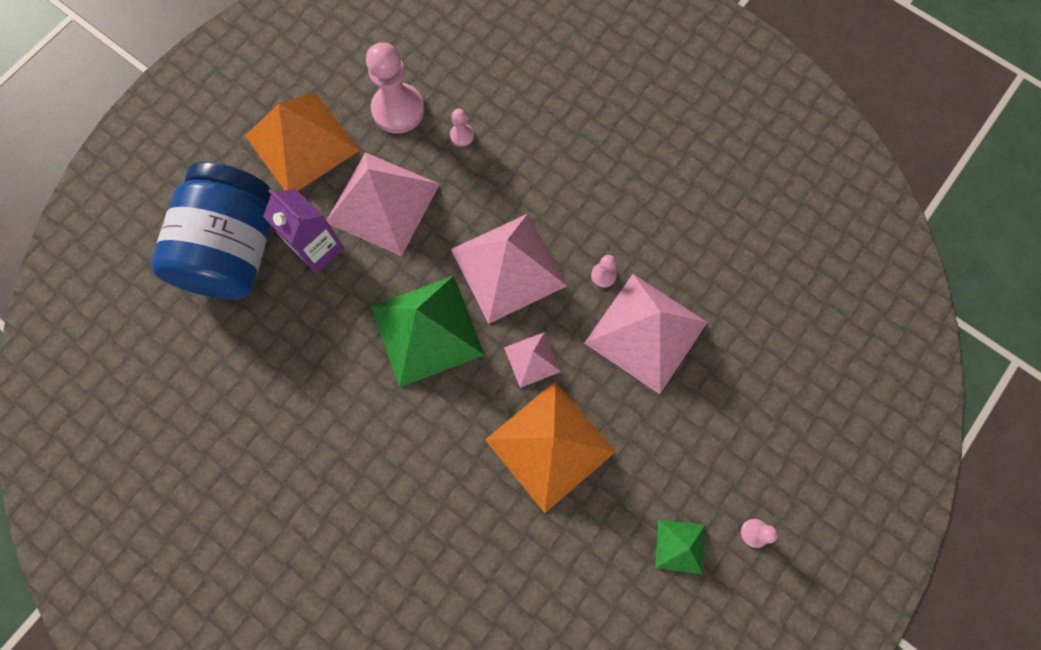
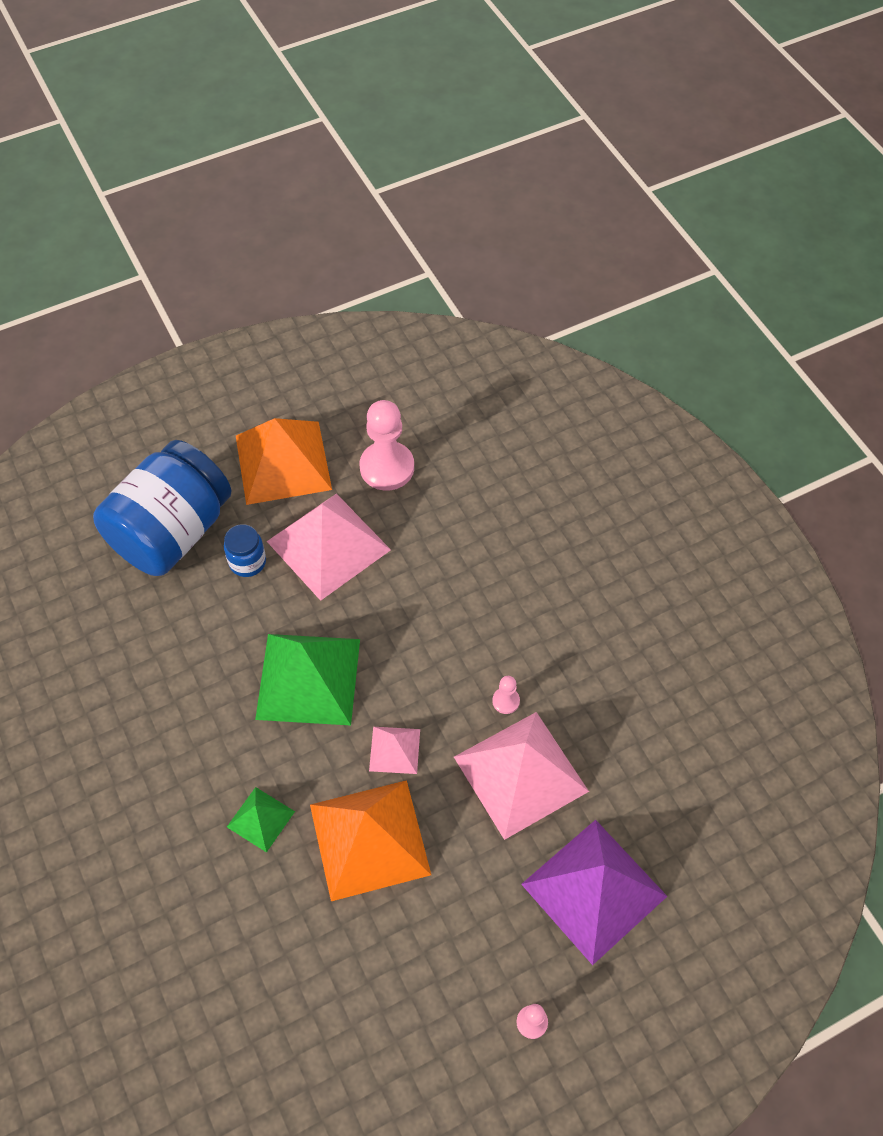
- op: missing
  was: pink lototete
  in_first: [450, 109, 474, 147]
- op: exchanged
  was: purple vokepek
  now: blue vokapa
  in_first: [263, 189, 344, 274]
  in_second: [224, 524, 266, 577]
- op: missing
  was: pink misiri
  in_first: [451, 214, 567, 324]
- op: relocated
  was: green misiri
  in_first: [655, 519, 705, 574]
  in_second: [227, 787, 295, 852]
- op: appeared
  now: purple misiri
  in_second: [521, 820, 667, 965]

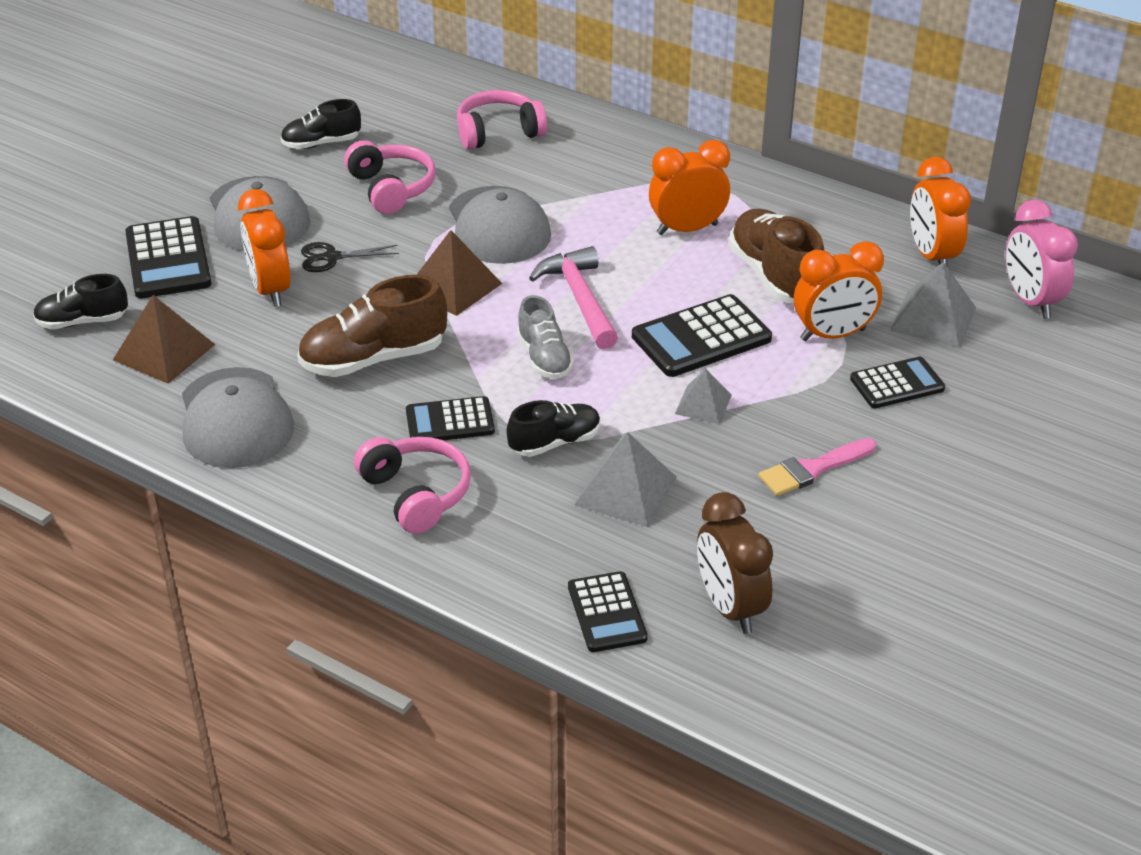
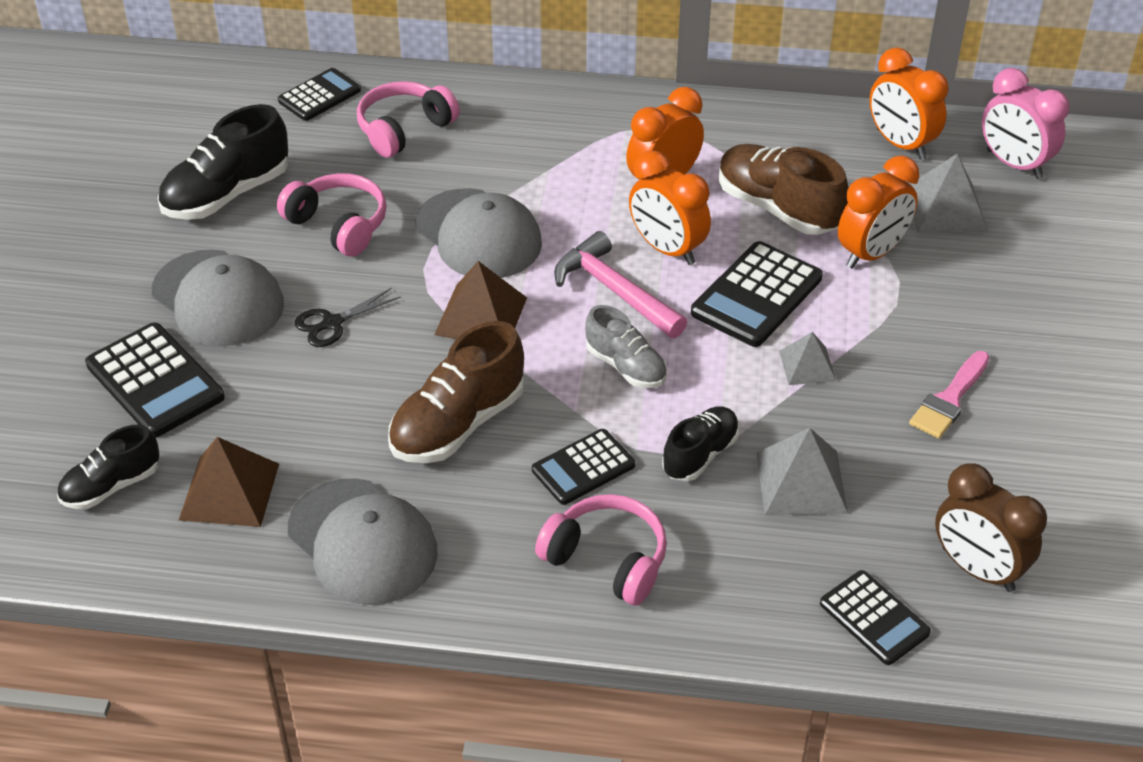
- op: size
  was: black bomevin
  in_first: [280, 99, 361, 149]
  in_second: [157, 104, 288, 220]
  ratio: 1.61
- op: relocated
  was: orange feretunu
  in_first: [238, 189, 291, 307]
  in_second: [629, 150, 711, 265]
- op: relocated
  was: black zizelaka
  in_first: [850, 357, 945, 408]
  in_second: [278, 68, 361, 121]

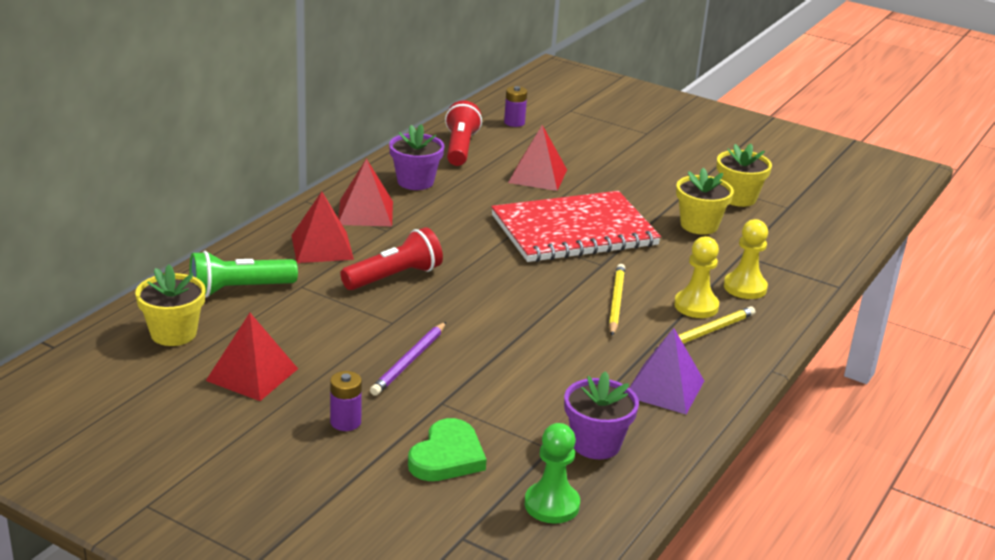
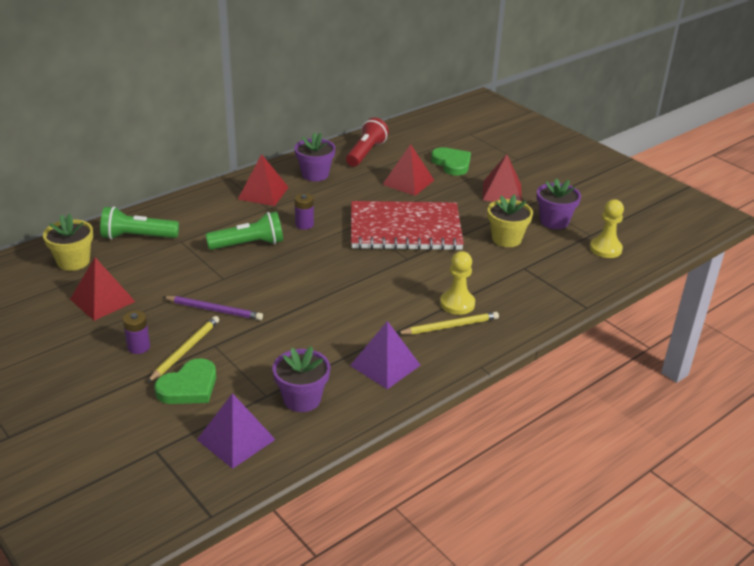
- op: relocated
  was: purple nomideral
  in_first: [504, 86, 527, 127]
  in_second: [295, 193, 314, 230]
- op: colour
  was: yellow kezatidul
  now: purple kezatidul
  in_first: [717, 144, 772, 207]
  in_second: [537, 178, 581, 229]
- op: relocated
  was: red misiri
  in_first: [291, 191, 354, 263]
  in_second: [482, 154, 522, 202]
- op: relocated
  was: yellow lototete
  in_first: [724, 219, 768, 299]
  in_second: [590, 199, 624, 258]
- op: colour
  was: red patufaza
  now: green patufaza
  in_first: [340, 227, 443, 290]
  in_second: [205, 211, 283, 250]
- op: relocated
  was: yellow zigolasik
  in_first: [609, 264, 625, 336]
  in_second: [147, 316, 219, 383]
- op: spun
  was: purple zigolasik
  in_first: [370, 322, 446, 396]
  in_second: [163, 296, 263, 320]
  clockwise: -120
- op: exchanged
  was: green lototete
  now: purple misiri
  in_first: [524, 423, 580, 524]
  in_second: [197, 393, 276, 469]
- op: appeared
  now: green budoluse
  in_second: [431, 147, 471, 176]

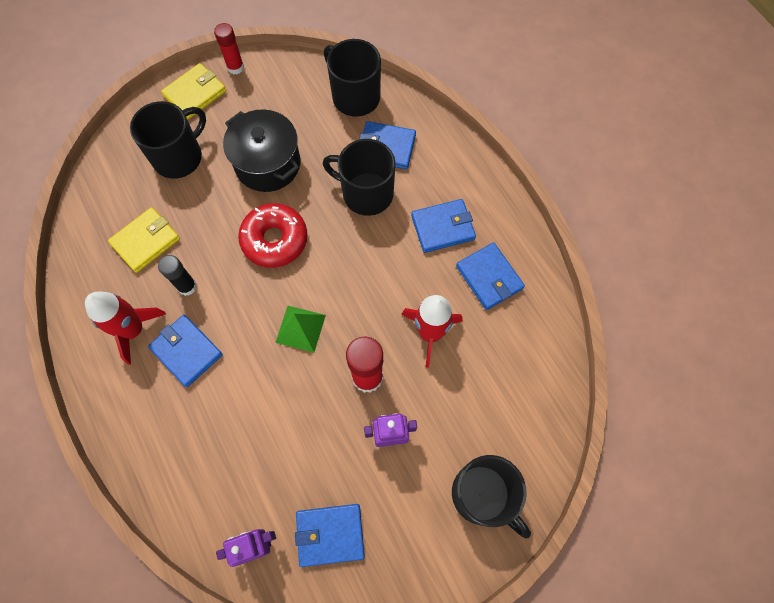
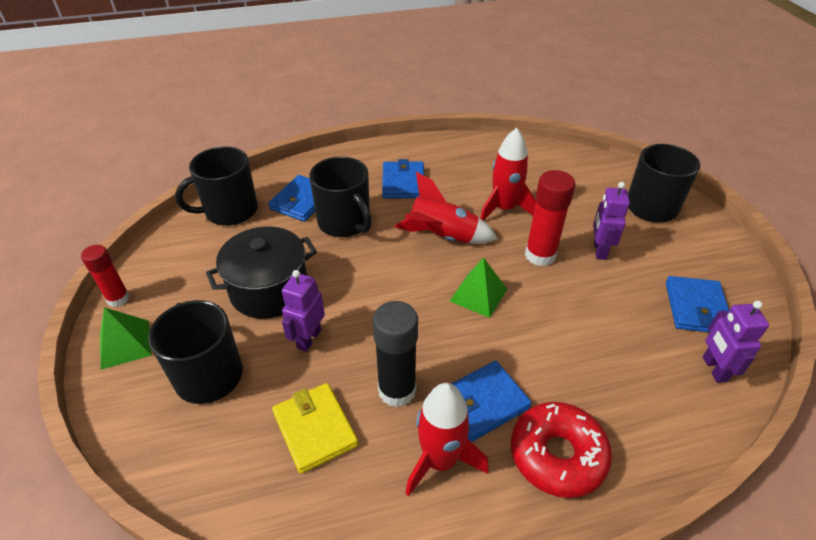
- op: exchanged
  was: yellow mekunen
  now: green misiri
  in_first: [161, 63, 226, 120]
  in_second: [100, 307, 152, 370]
- op: spun
  was: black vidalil
  in_first: [323, 139, 396, 216]
  in_second: [309, 157, 372, 237]
  clockwise: -75
- op: relocated
  was: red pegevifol
  in_first: [238, 203, 307, 268]
  in_second: [511, 402, 612, 498]
- op: missing
  was: blue mekunen
  in_first: [456, 242, 525, 310]
- op: size
  was: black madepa
  in_first: [158, 255, 197, 296]
  in_second: [373, 301, 418, 407]
  ratio: 1.54
- op: appeared
  now: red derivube
  in_second: [394, 172, 498, 243]
- op: appeared
  now: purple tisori
  in_second: [282, 270, 325, 352]

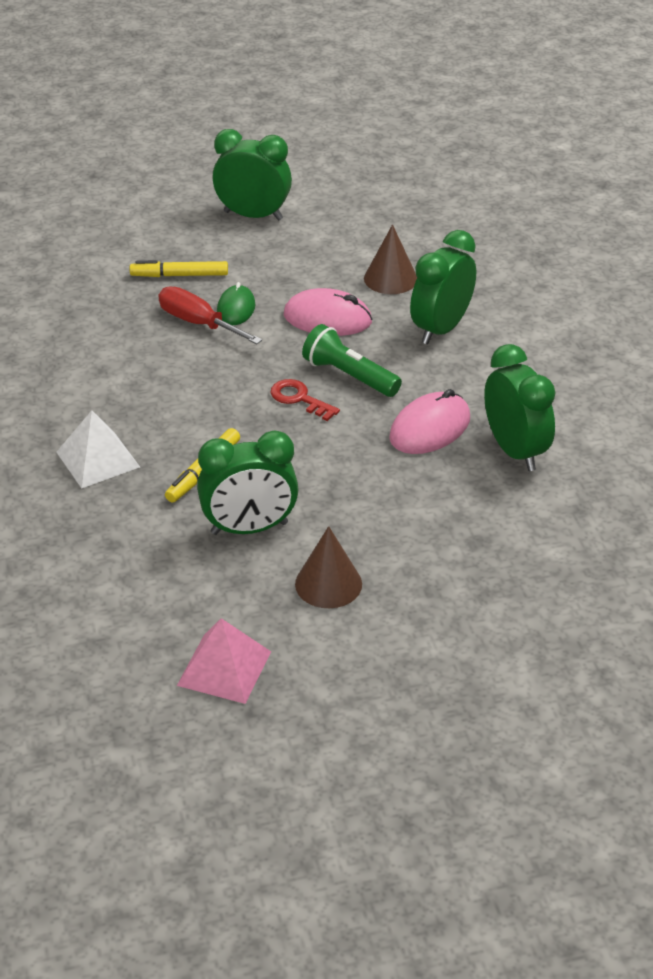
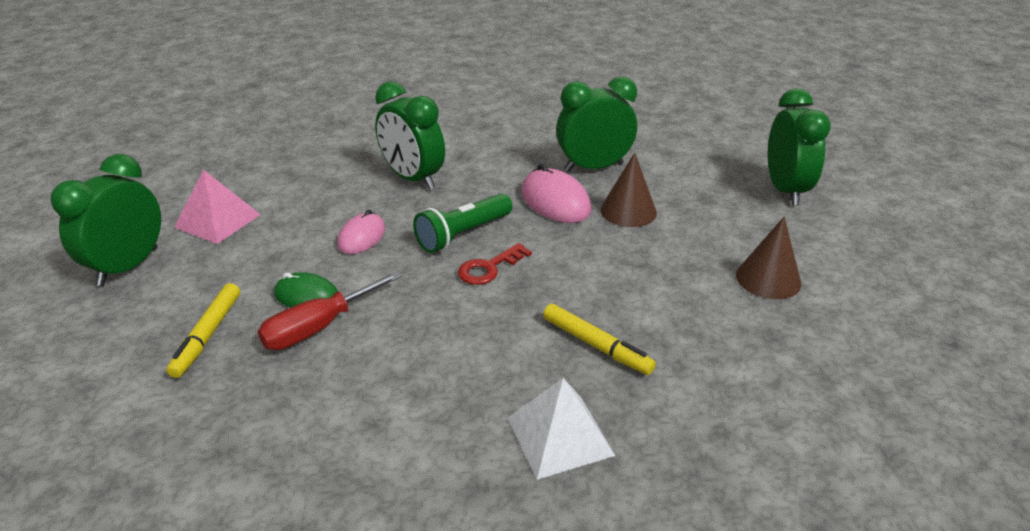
- op: relocated
  was: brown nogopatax
  in_first: [364, 225, 417, 294]
  in_second: [600, 153, 657, 227]
- op: size
  was: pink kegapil
  in_first: [284, 288, 372, 336]
  in_second: [337, 210, 386, 254]
  ratio: 0.66
- op: relocated
  was: green feretunu
  in_first: [197, 430, 299, 535]
  in_second: [768, 88, 831, 205]
- op: relocated
  was: pink misiri
  in_first: [177, 618, 271, 704]
  in_second: [174, 170, 261, 244]

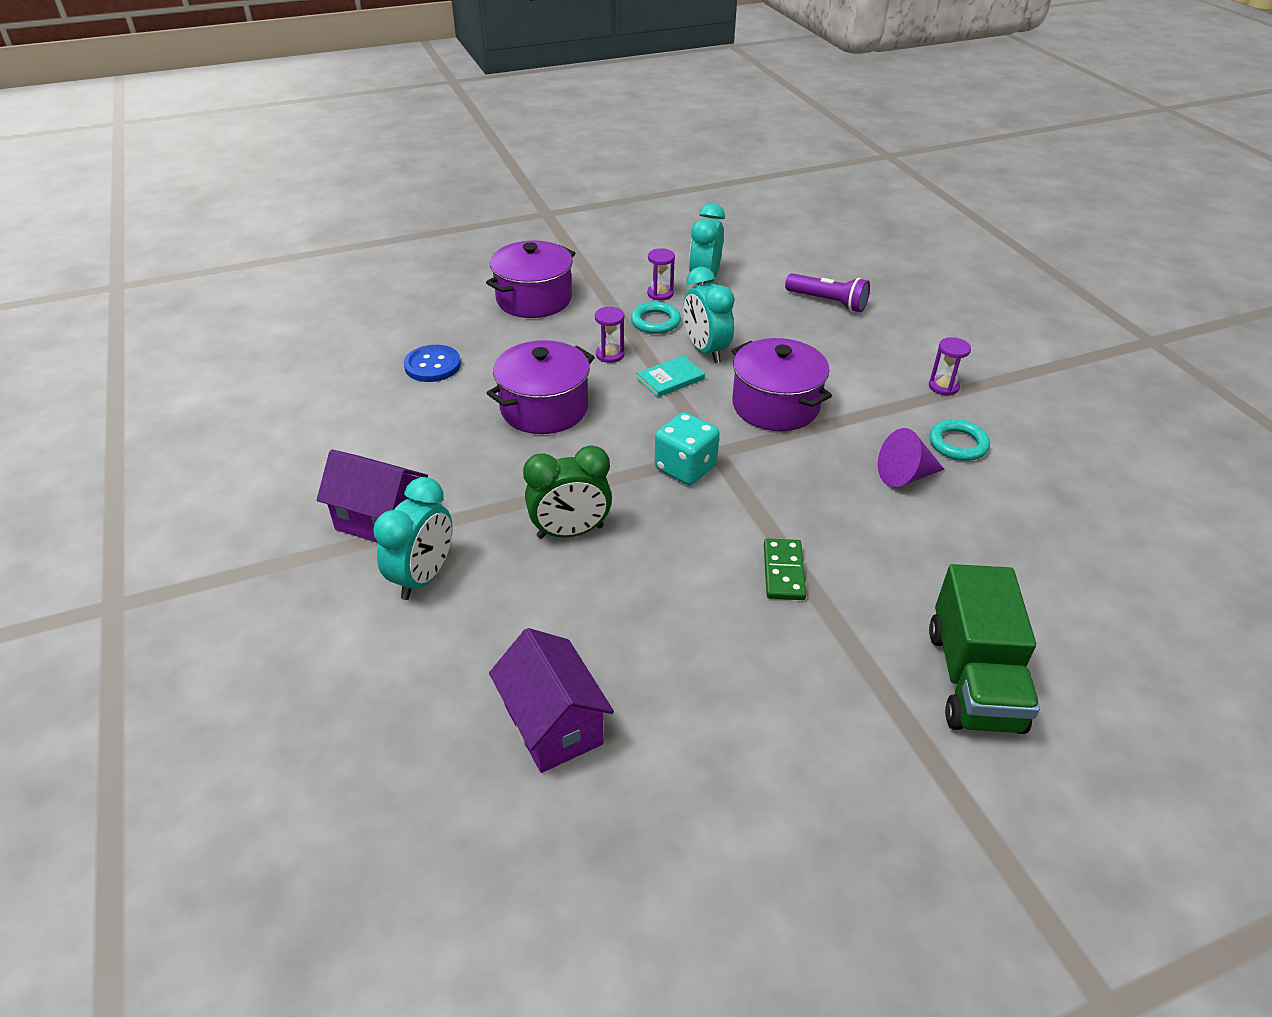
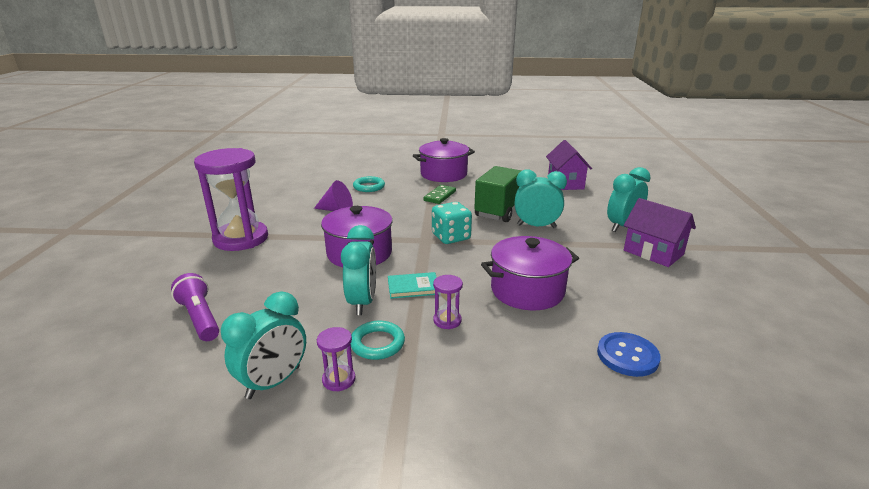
- op: relocated
  was: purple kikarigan
  in_first: [486, 241, 575, 318]
  in_second: [413, 138, 475, 182]
- op: size
  was: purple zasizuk
  in_first: [929, 337, 971, 396]
  in_second: [194, 148, 268, 251]
  ratio: 2.44
- op: relocated
  was: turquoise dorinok
  in_first: [929, 419, 990, 461]
  in_second: [353, 176, 385, 192]
- op: colour
  was: green feretunu
  now: turquoise feretunu
  in_first: [523, 445, 612, 539]
  in_second: [515, 170, 567, 228]
- op: relocated
  was: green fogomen
  in_first: [929, 564, 1040, 734]
  in_second: [474, 166, 521, 222]

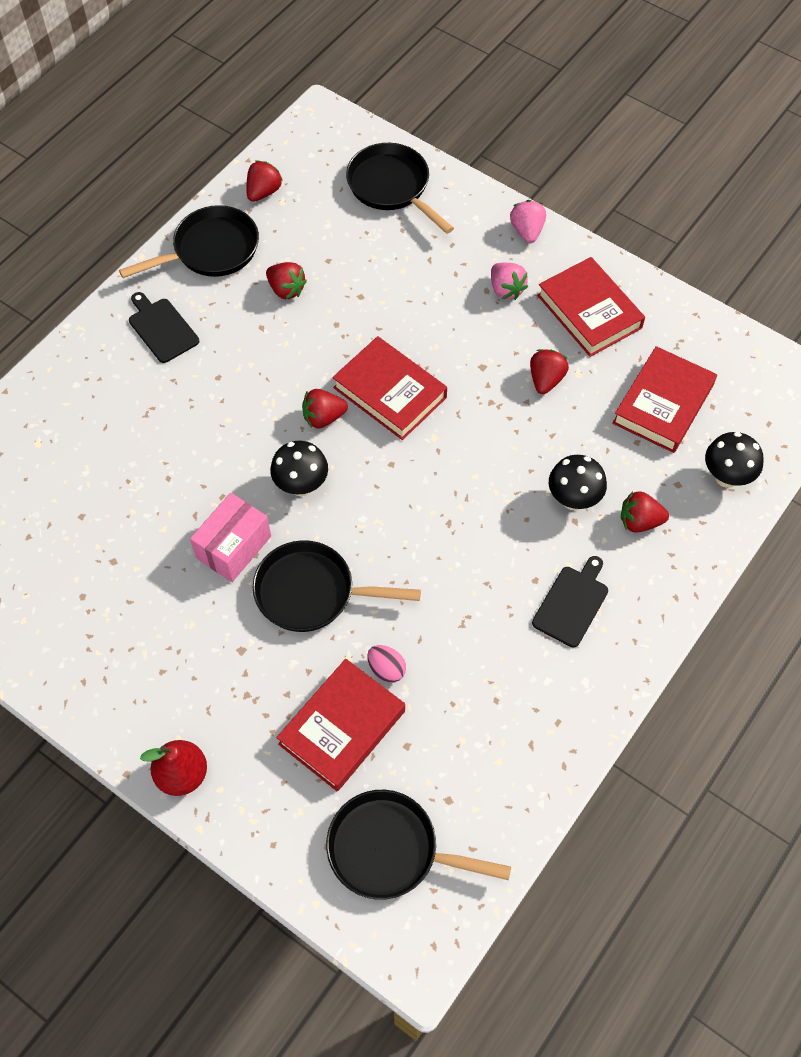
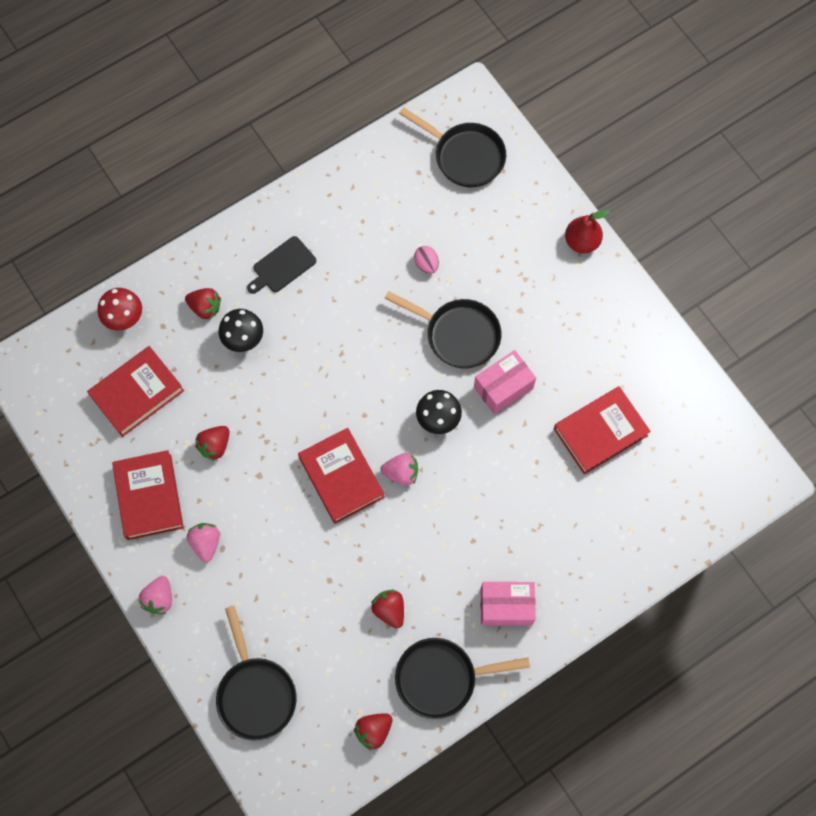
- op: exchanged
  was: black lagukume
  now: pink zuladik
  in_first: [129, 292, 199, 363]
  in_second: [481, 582, 536, 626]
- op: colour
  was: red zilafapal
  now: pink zilafapal
  in_first: [302, 389, 348, 429]
  in_second: [380, 453, 418, 486]
- op: colour
  was: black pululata
  now: red pululata
  in_first: [705, 432, 764, 488]
  in_second: [98, 288, 142, 331]
- op: relocated
  was: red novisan
  in_first: [276, 659, 405, 791]
  in_second: [554, 386, 651, 474]

